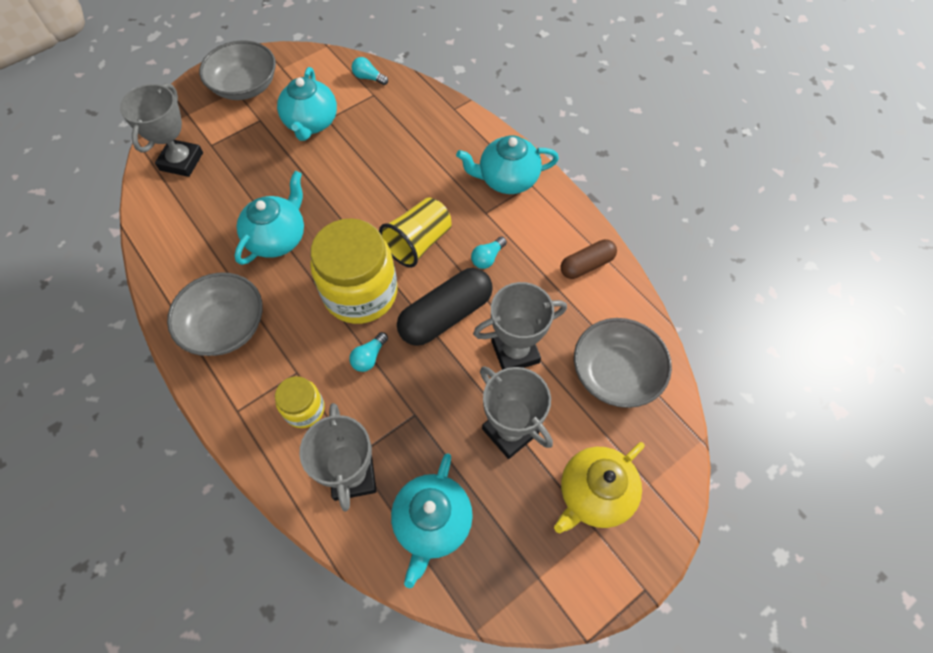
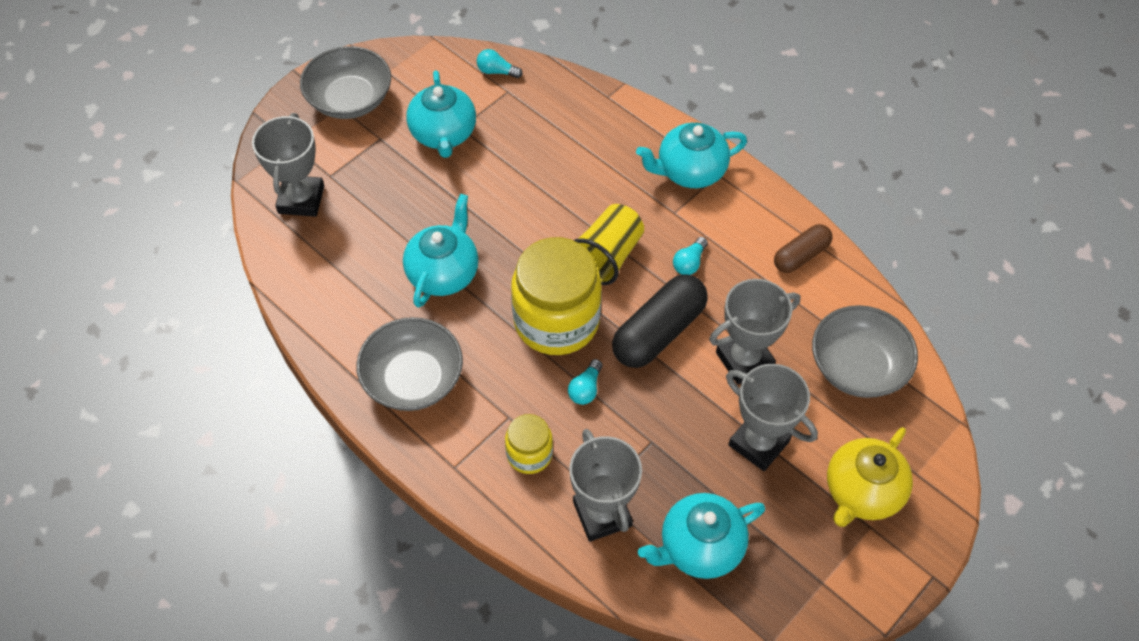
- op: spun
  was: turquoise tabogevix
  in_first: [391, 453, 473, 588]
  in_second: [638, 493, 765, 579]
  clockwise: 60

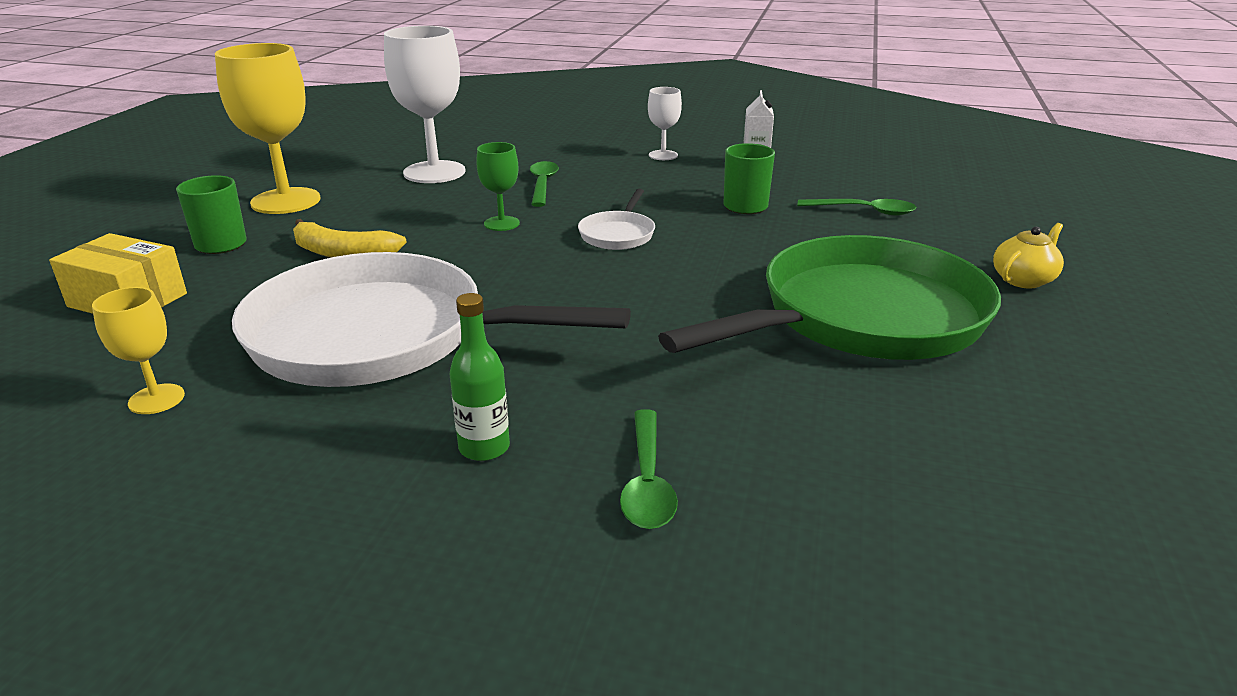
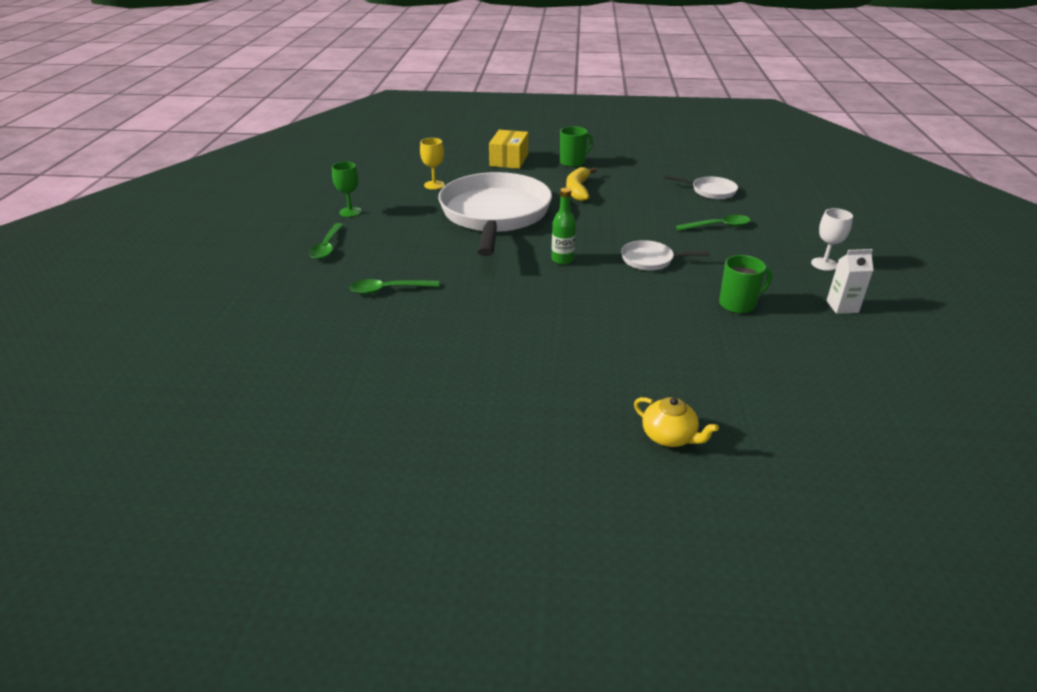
- op: exchanged
  was: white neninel
  now: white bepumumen
  in_first: [384, 26, 466, 183]
  in_second: [664, 175, 738, 199]
- op: missing
  was: yellow neninel
  in_first: [215, 43, 321, 214]
- op: relocated
  was: green neninel
  in_first: [476, 142, 520, 231]
  in_second: [332, 162, 362, 217]
- op: relocated
  was: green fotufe
  in_first: [798, 199, 917, 215]
  in_second: [309, 223, 344, 259]
- op: missing
  was: green bepumumen
  in_first: [658, 235, 1001, 360]
- op: relocated
  was: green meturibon
  in_first: [450, 293, 510, 461]
  in_second: [552, 188, 576, 264]

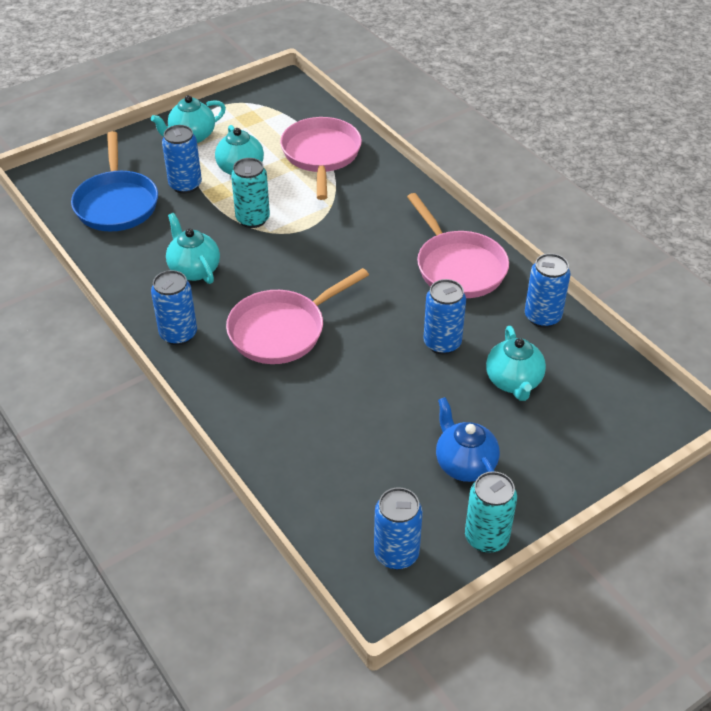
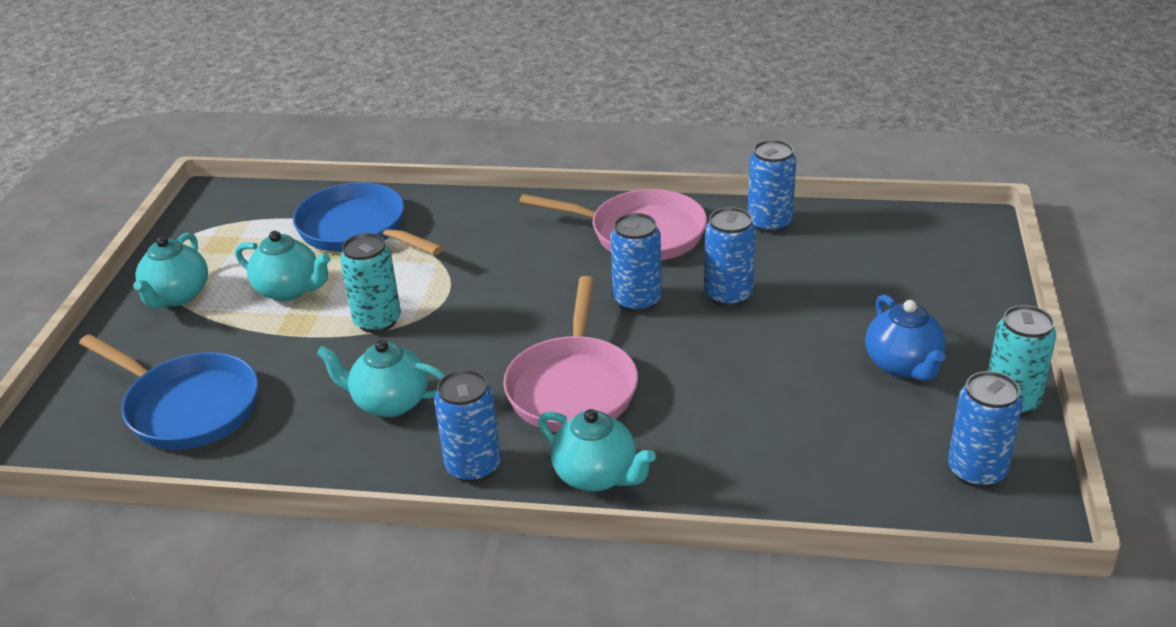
- op: colour
  was: pink bepumumen
  now: blue bepumumen
  in_first: [280, 117, 362, 200]
  in_second: [293, 183, 443, 255]
- op: relocated
  was: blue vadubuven
  in_first: [162, 125, 202, 194]
  in_second: [610, 213, 662, 313]
- op: relocated
  was: turquoise tabogevix
  in_first: [486, 326, 546, 401]
  in_second: [538, 409, 656, 492]
- op: spun
  was: blue tabogevix
  in_first: [436, 397, 500, 482]
  in_second: [865, 294, 946, 381]
  clockwise: -120

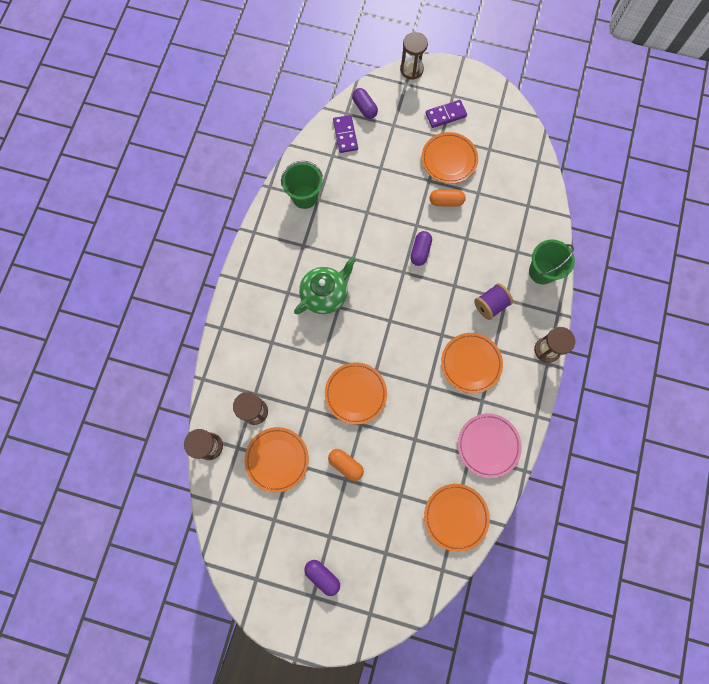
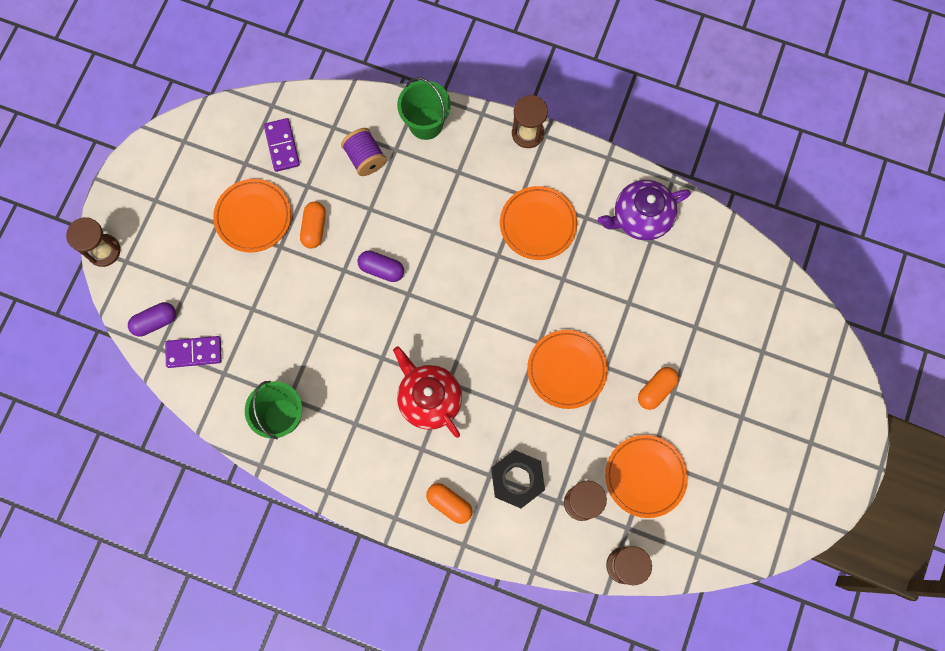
- op: relocated
  was: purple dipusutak
  in_first: [426, 100, 467, 128]
  in_second: [264, 118, 300, 172]
- op: colour
  was: green tabogevix
  now: red tabogevix
  in_first: [294, 257, 356, 315]
  in_second: [393, 346, 462, 438]
- op: relocated
  was: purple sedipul
  in_first: [474, 283, 513, 320]
  in_second: [341, 128, 387, 176]
- op: exchanged
  was: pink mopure
  now: purple tabogevix
  in_first: [458, 413, 522, 478]
  in_second: [598, 180, 691, 240]
- op: missing
  was: orange mopure
  in_first: [424, 484, 490, 552]
- op: missing
  was: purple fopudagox
  in_first: [304, 560, 340, 596]
- op: appeared
  now: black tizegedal
  in_second: [491, 450, 545, 508]
- op: appeared
  now: orange fopudagox
  in_second: [426, 483, 472, 524]

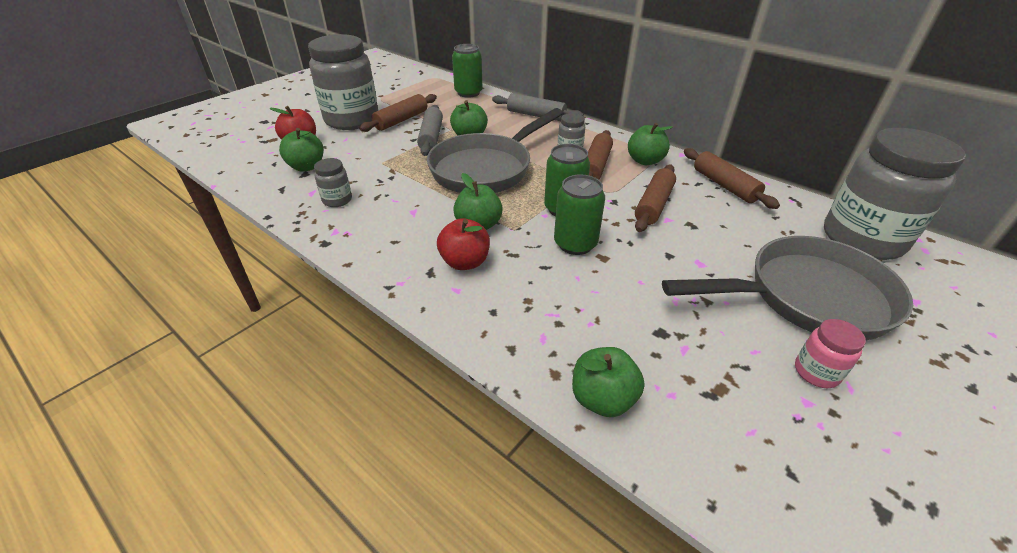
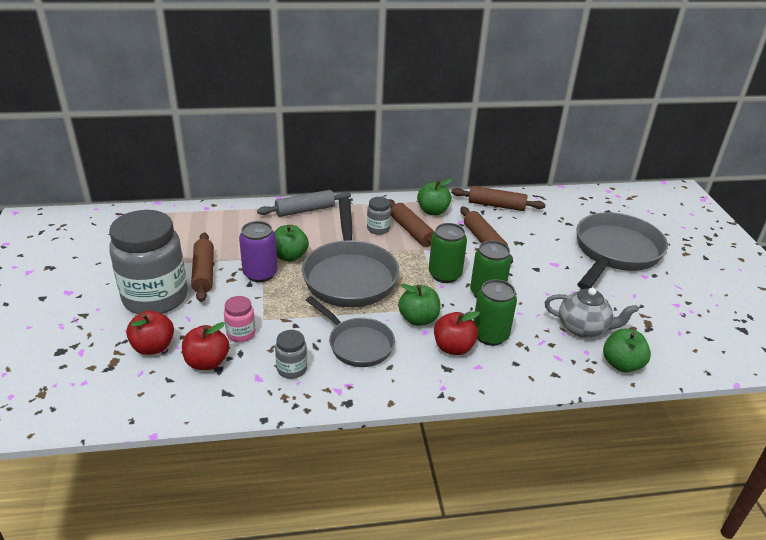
- op: relocated
  was: green vadubuven
  in_first: [452, 44, 483, 98]
  in_second: [473, 279, 517, 346]
- op: exchanged
  was: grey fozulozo
  now: purple vadubuven
  in_first: [417, 105, 443, 156]
  in_second: [239, 221, 278, 282]
- op: colour
  was: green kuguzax
  now: red kuguzax
  in_first: [279, 128, 323, 172]
  in_second: [182, 322, 229, 370]
- op: missing
  was: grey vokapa
  in_first: [824, 128, 966, 260]
- op: relocated
  was: pink vokapa
  in_first: [795, 319, 866, 388]
  in_second: [224, 296, 256, 342]
- op: appeared
  now: grey tabogevix
  in_second: [545, 288, 638, 338]
- op: appeared
  now: grey bepumumen
  in_second: [306, 296, 395, 367]

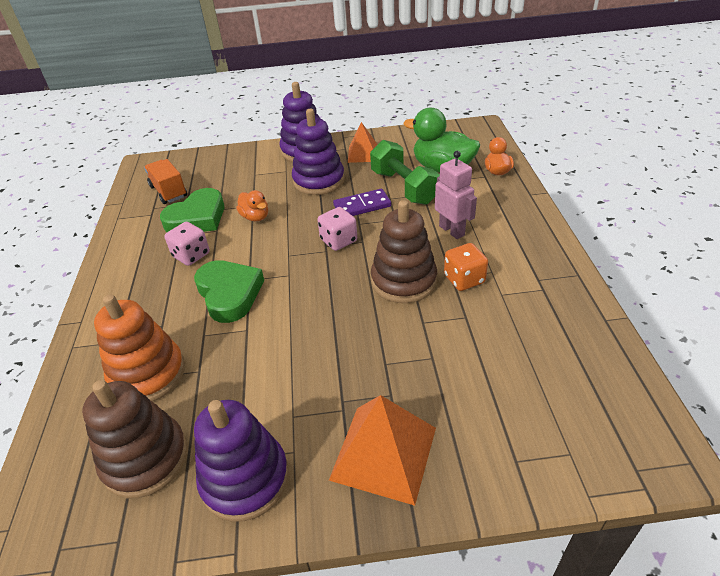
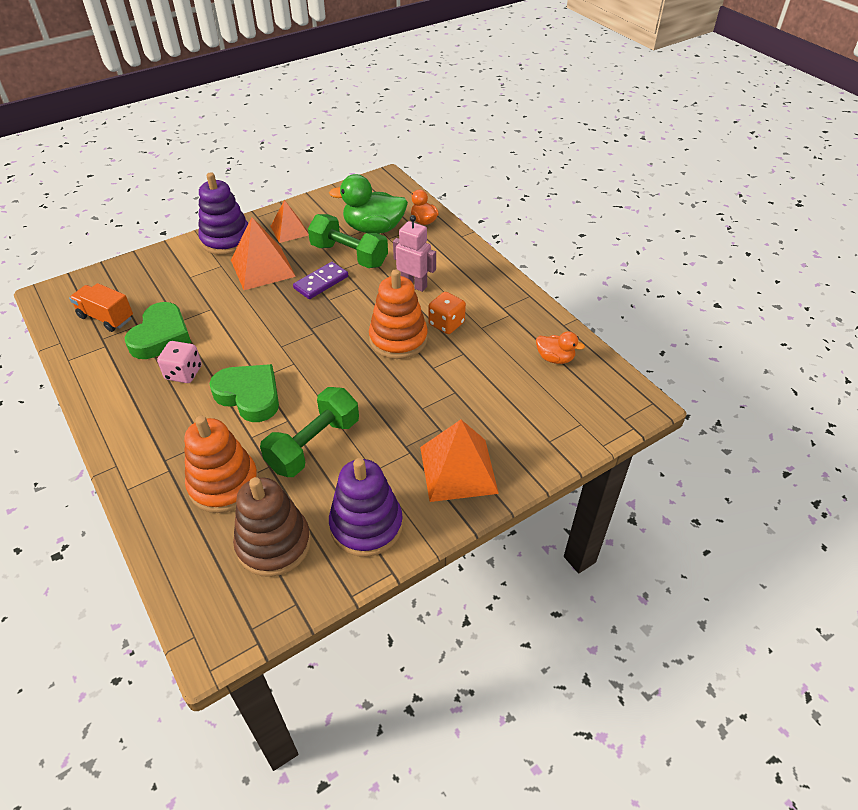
- op: exchanged
  was: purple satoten
  now: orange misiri
  in_first: [292, 109, 345, 195]
  in_second: [231, 217, 296, 290]
- op: relocated
  was: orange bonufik
  in_first: [236, 190, 268, 221]
  in_second: [536, 331, 585, 364]
- op: colour
  was: brown satoten
  now: orange satoten
  in_first: [371, 200, 437, 303]
  in_second: [369, 269, 428, 359]
- op: missing
  was: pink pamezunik
  in_first: [317, 207, 357, 251]
- op: appeared
  now: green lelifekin
  in_second: [260, 387, 359, 477]

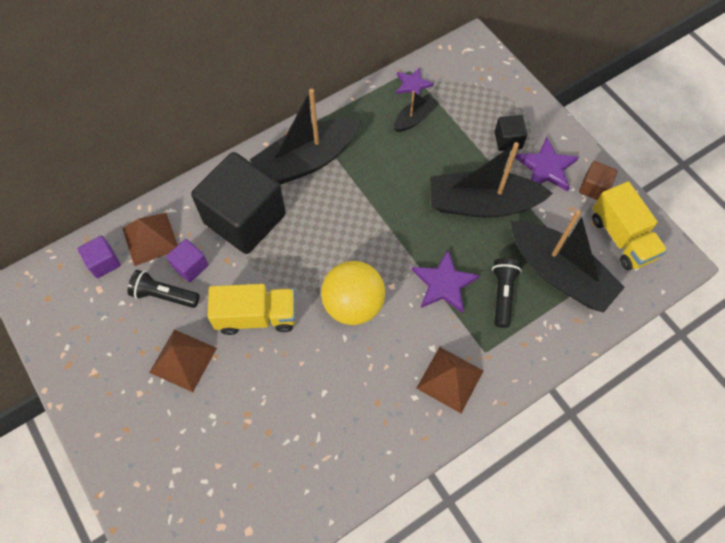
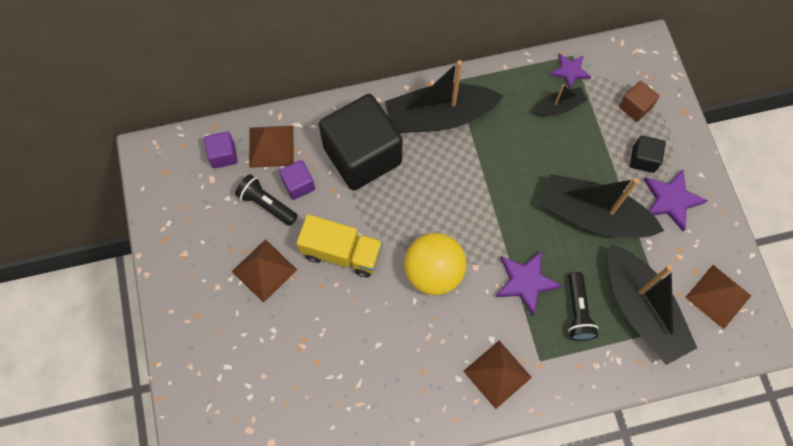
- op: relocated
  was: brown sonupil
  in_first: [579, 161, 618, 200]
  in_second: [619, 81, 659, 122]
- op: exchanged
  was: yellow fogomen
  now: brown misiri
  in_first: [592, 181, 667, 270]
  in_second: [685, 265, 751, 329]
- op: spun
  was: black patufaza
  in_first: [492, 258, 522, 328]
  in_second: [568, 272, 598, 341]
  clockwise: 150

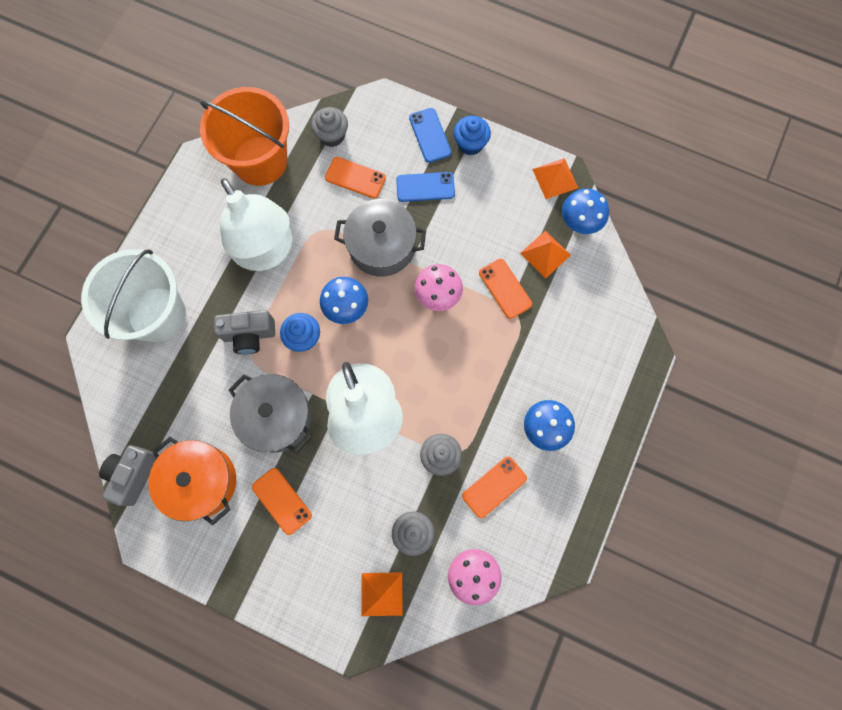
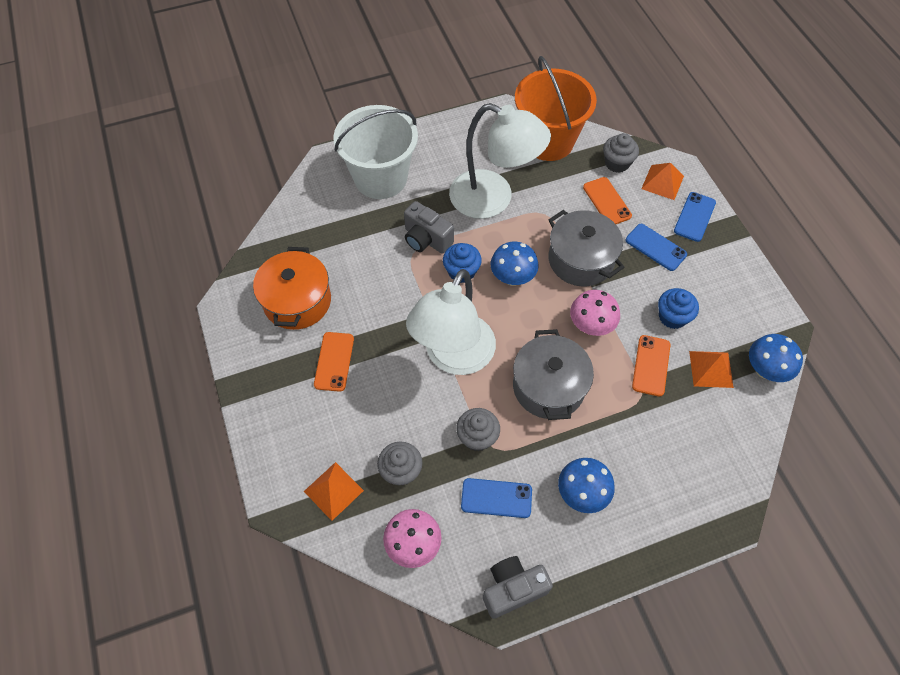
- op: relocated
  was: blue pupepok
  in_first: [454, 116, 491, 156]
  in_second: [658, 288, 699, 329]
- op: relocated
  was: orange misiri
  in_first: [532, 158, 578, 199]
  in_second: [641, 163, 684, 200]
- op: spun
  was: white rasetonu
  in_first: [220, 178, 292, 271]
  in_second: [449, 103, 551, 219]
  clockwise: -75
- op: relocated
  was: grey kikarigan
  in_first: [229, 374, 312, 453]
  in_second: [513, 329, 594, 420]
- op: relocated
  was: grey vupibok
  in_first: [99, 445, 156, 506]
  in_second: [483, 556, 553, 619]
- op: colour
  was: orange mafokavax
  now: blue mafokavax
  in_first: [462, 456, 527, 518]
  in_second: [461, 478, 532, 518]

